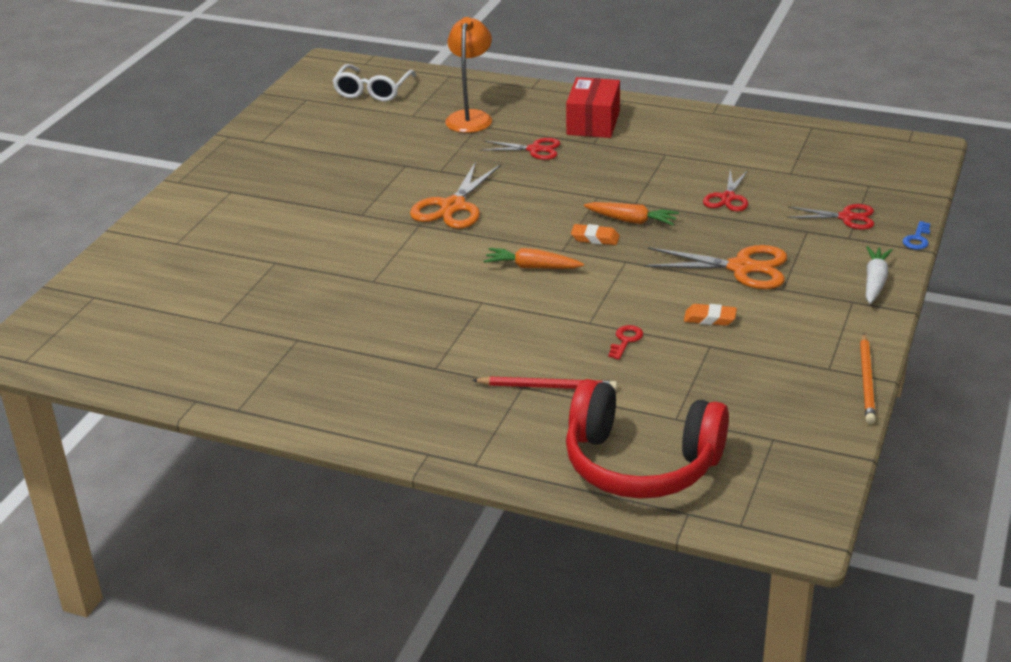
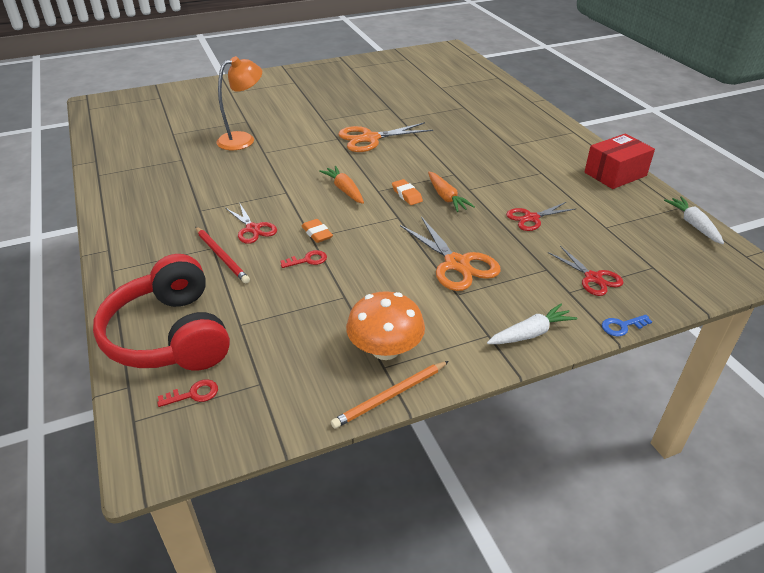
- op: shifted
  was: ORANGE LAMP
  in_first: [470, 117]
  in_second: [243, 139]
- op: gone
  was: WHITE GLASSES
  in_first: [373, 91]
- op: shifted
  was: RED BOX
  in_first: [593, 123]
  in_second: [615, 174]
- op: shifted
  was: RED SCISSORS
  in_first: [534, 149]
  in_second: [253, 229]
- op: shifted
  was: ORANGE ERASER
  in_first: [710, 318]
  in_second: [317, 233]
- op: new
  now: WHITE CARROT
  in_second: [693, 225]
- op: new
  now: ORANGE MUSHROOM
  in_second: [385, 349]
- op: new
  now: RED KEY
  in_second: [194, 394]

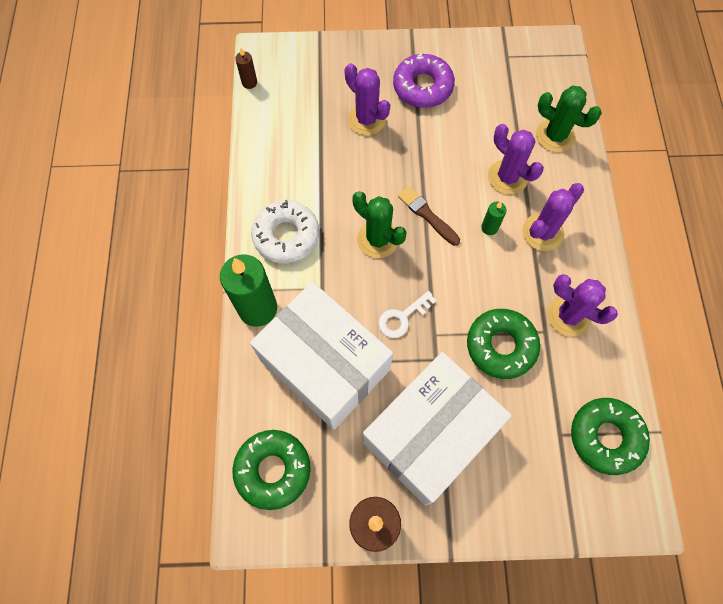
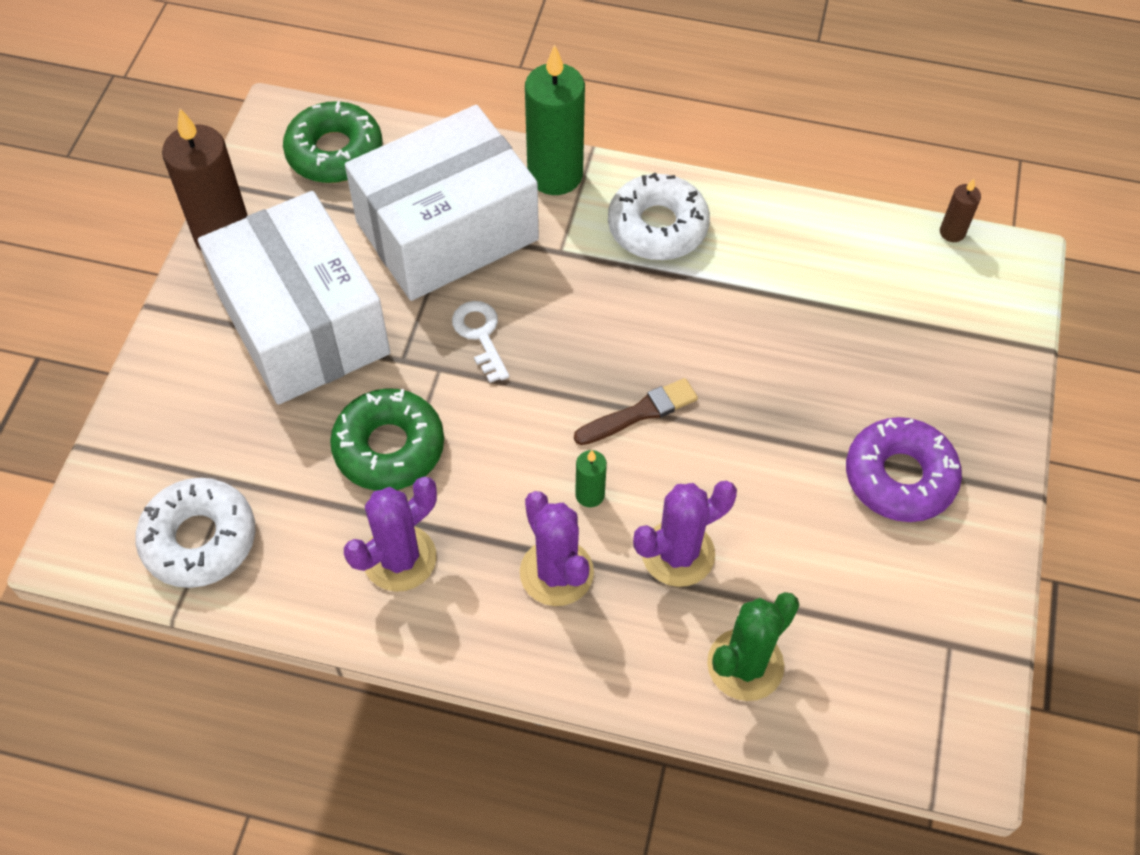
- op: gone
  was: PURPLE CACTUS
  in_first: [366, 119]
- op: gone
  was: GREEN CACTUS
  in_first: [378, 239]
- op: repainted
  was: GREEN DONUT
  now: WHITE DONUT
  in_first: [605, 437]
  in_second: [199, 539]

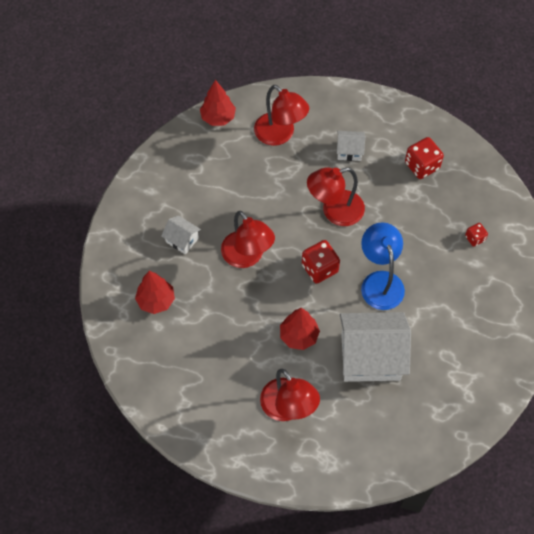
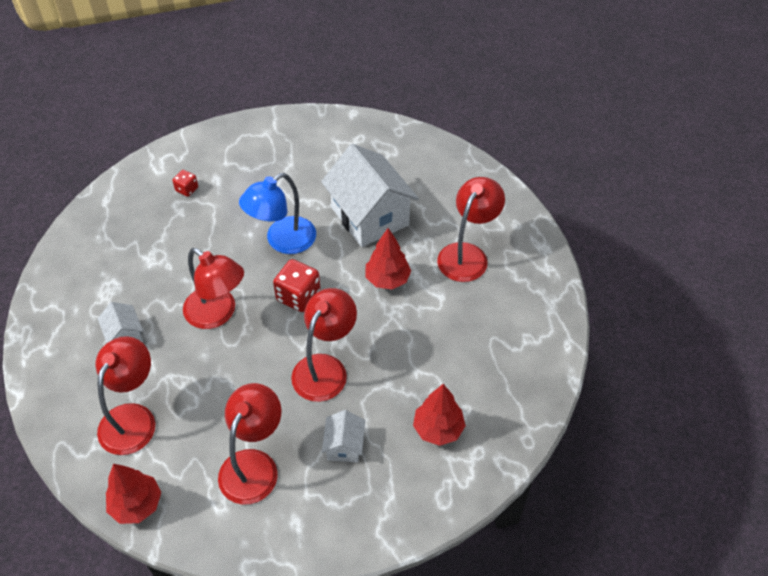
- op: gone
  was: RED DICE
  in_first: [422, 166]
- op: new
  now: RED LAMP
  in_second: [254, 465]

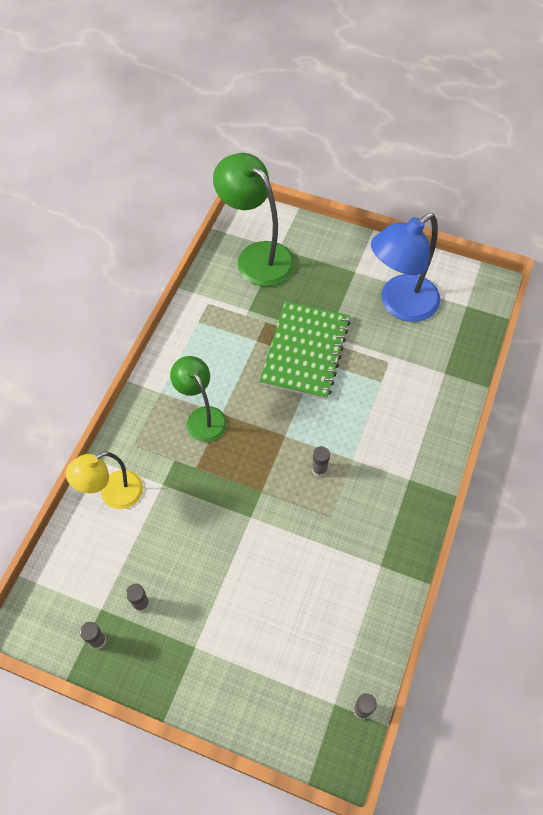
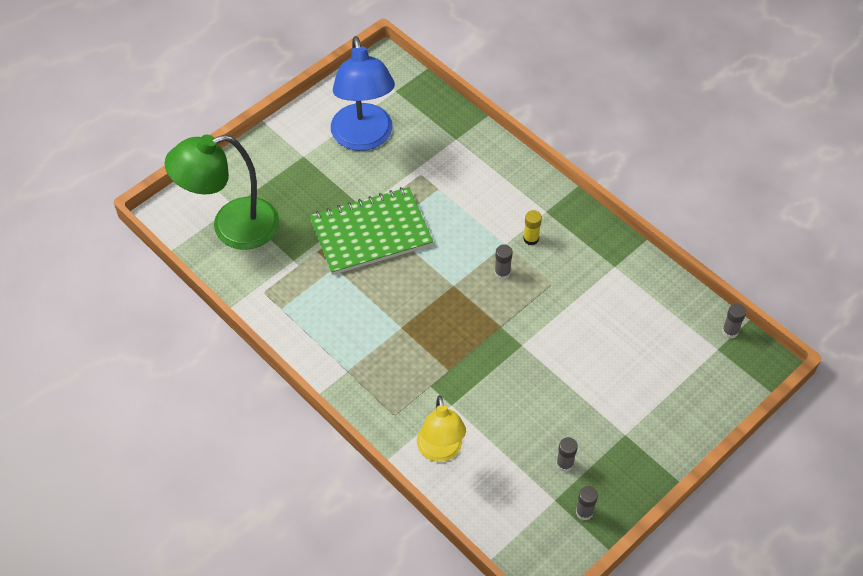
- op: rotated
  was: GREEN NOTEBOOK
  in_first: [305, 351]
  in_second: [371, 233]
  clockwise: -60
- op: gone
  was: GREEN LAMP
  in_first: [202, 417]
- op: new
  now: YELLOW GLUE STICK
  in_second: [531, 239]

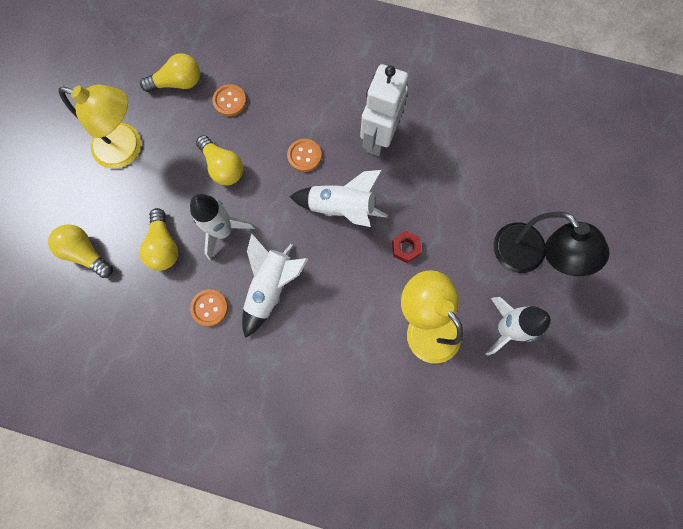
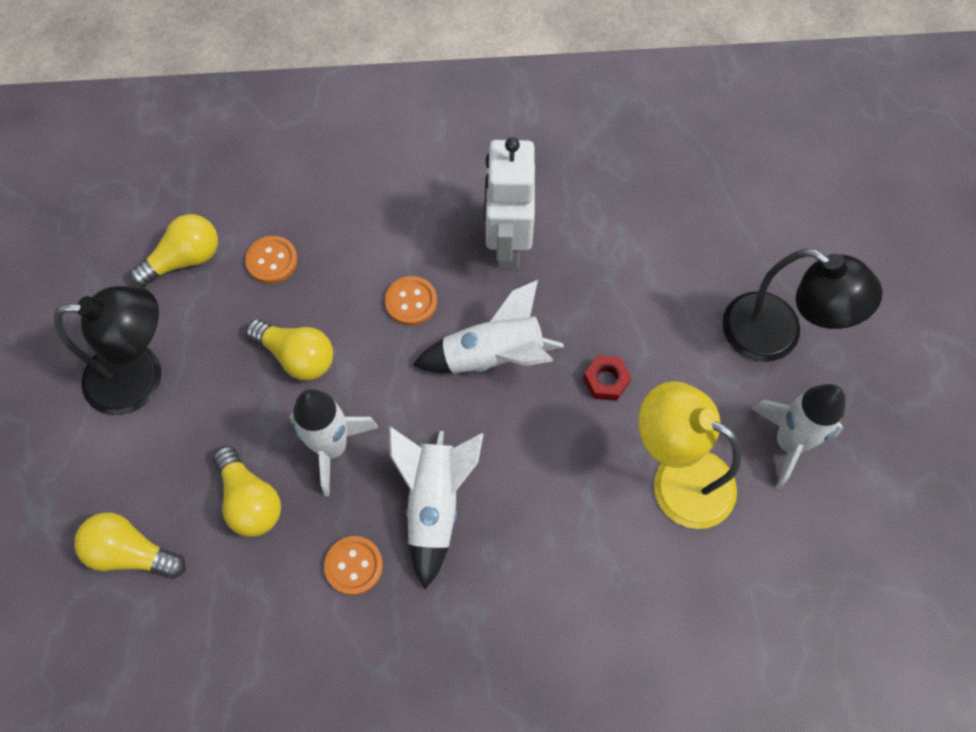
- op: repainted
  was: YELLOW LAMP
  now: BLACK LAMP
  in_first: [127, 148]
  in_second: [141, 377]

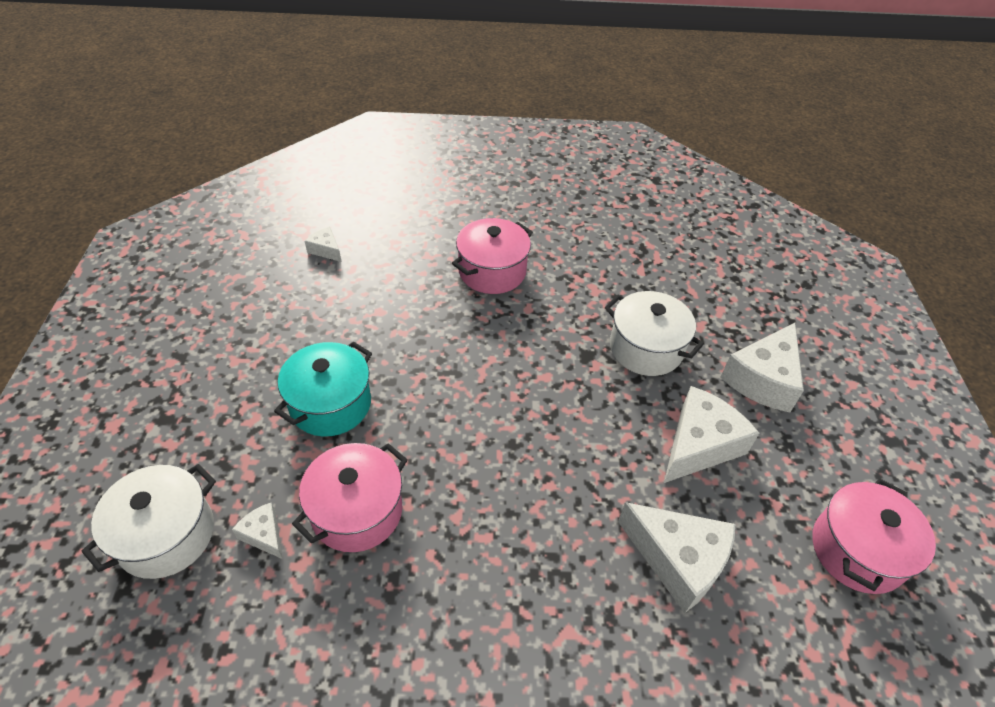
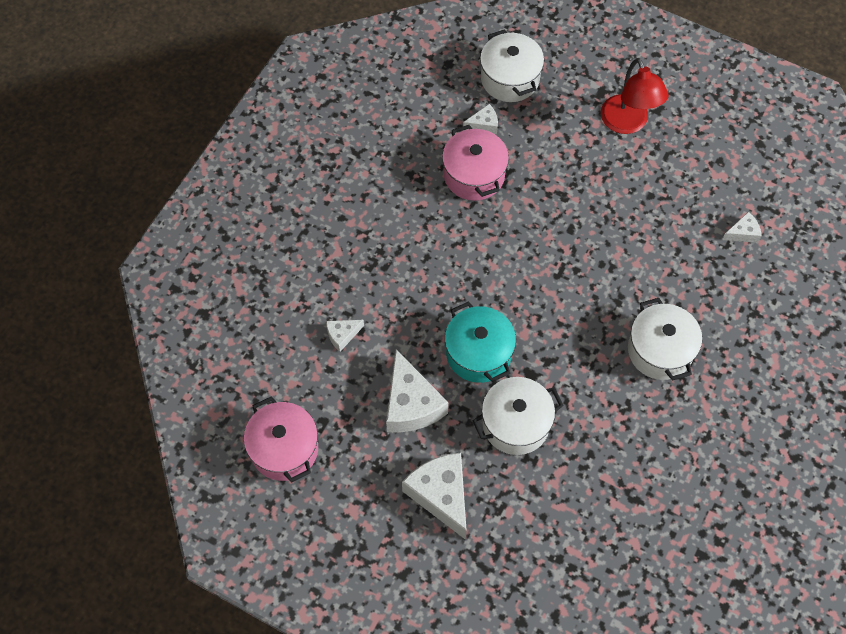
- op: repainted
  was: PINK POT
  now: WHITE POT
  in_first: [492, 271]
  in_second: [660, 350]
- op: shifted
  was: TURQUOISE POT
  in_first: [330, 404]
  in_second: [478, 353]
- op: scaled
  was: WHITE CHEESE
  in_first: [678, 560]
  in_second: [342, 335]
  ratio: 0.49
- op: new
  now: RED LAMP
  in_second: [628, 123]

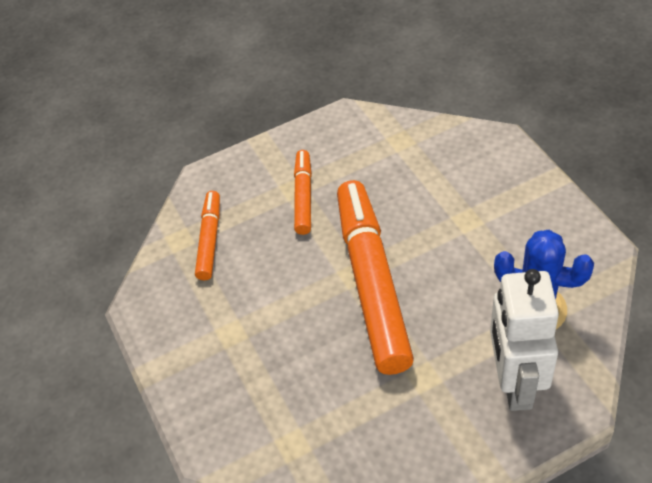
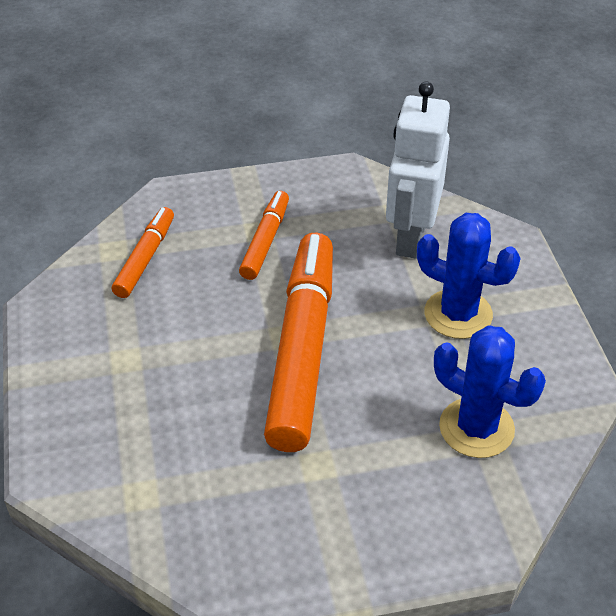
- op: shifted
  was: WHITE ROBOT
  in_first: [514, 383]
  in_second: [410, 237]
- op: new
  now: BLUE CACTUS
  in_second: [458, 314]

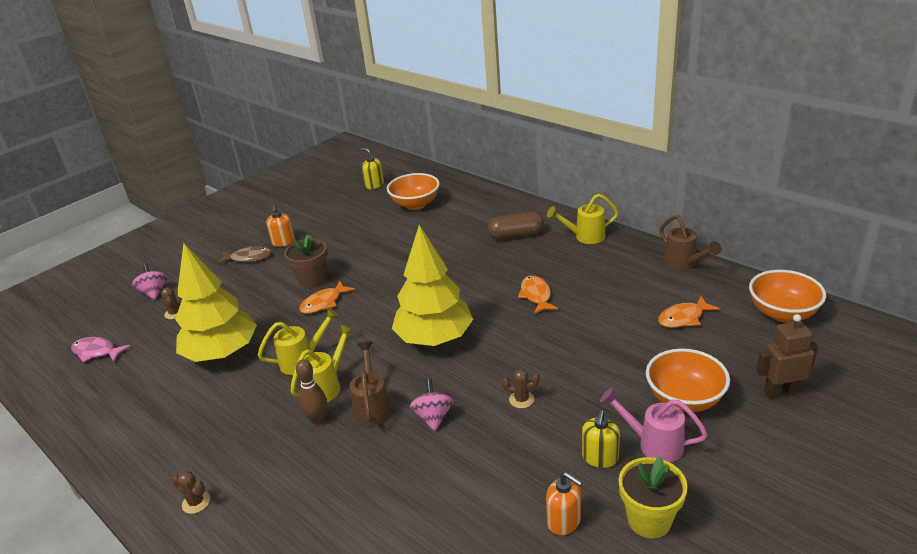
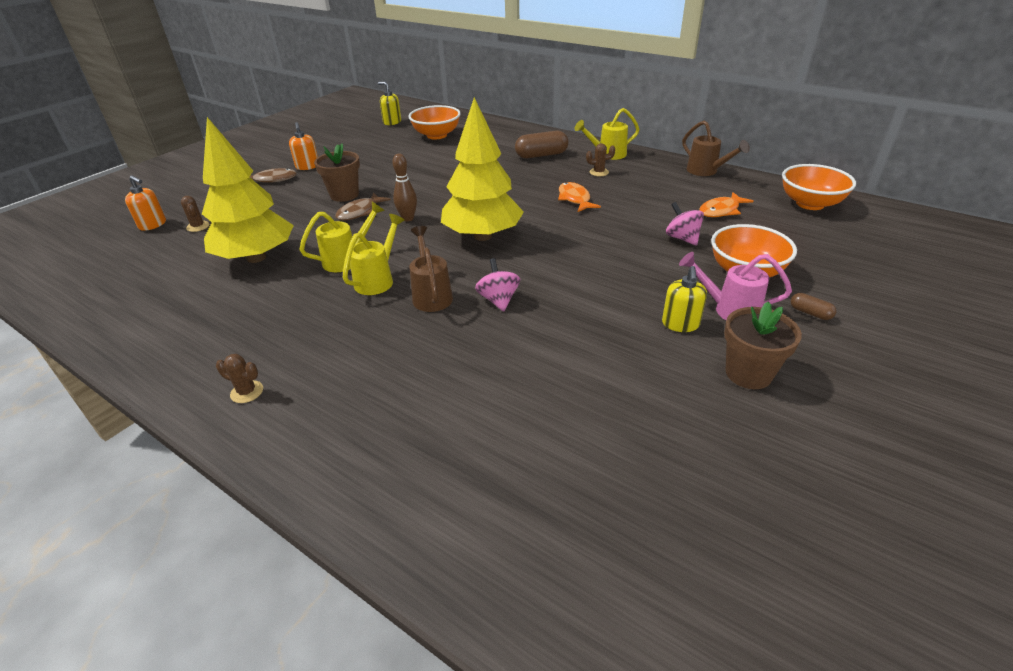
- op: shifted
  was: PINK SPINNING TOP
  in_first: [154, 292]
  in_second: [682, 238]
- op: repainted
  was: ORANGE FISH
  now: BROWN FISH
  in_first: [324, 303]
  in_second: [360, 212]
- op: gone
  was: BROWN ROBOT
  in_first: [780, 392]
- op: gone
  was: PINK FISH
  in_first: [97, 352]
- op: shifted
  was: BROWN BOWLING PIN
  in_first: [318, 419]
  in_second: [408, 218]
- op: shifted
  was: BROWN CACTUS
  in_first: [521, 399]
  in_second: [599, 172]
- op: repainted
  was: YELLOW FLOWER POT
  now: BROWN FLOWER POT
  in_first: [649, 520]
  in_second: [748, 373]
- op: shifted
  was: ORANGE SOAP DISPENSER
  in_first: [564, 521]
  in_second: [153, 225]
- op: new
  now: BROWN CAPSULE
  in_second: [810, 313]

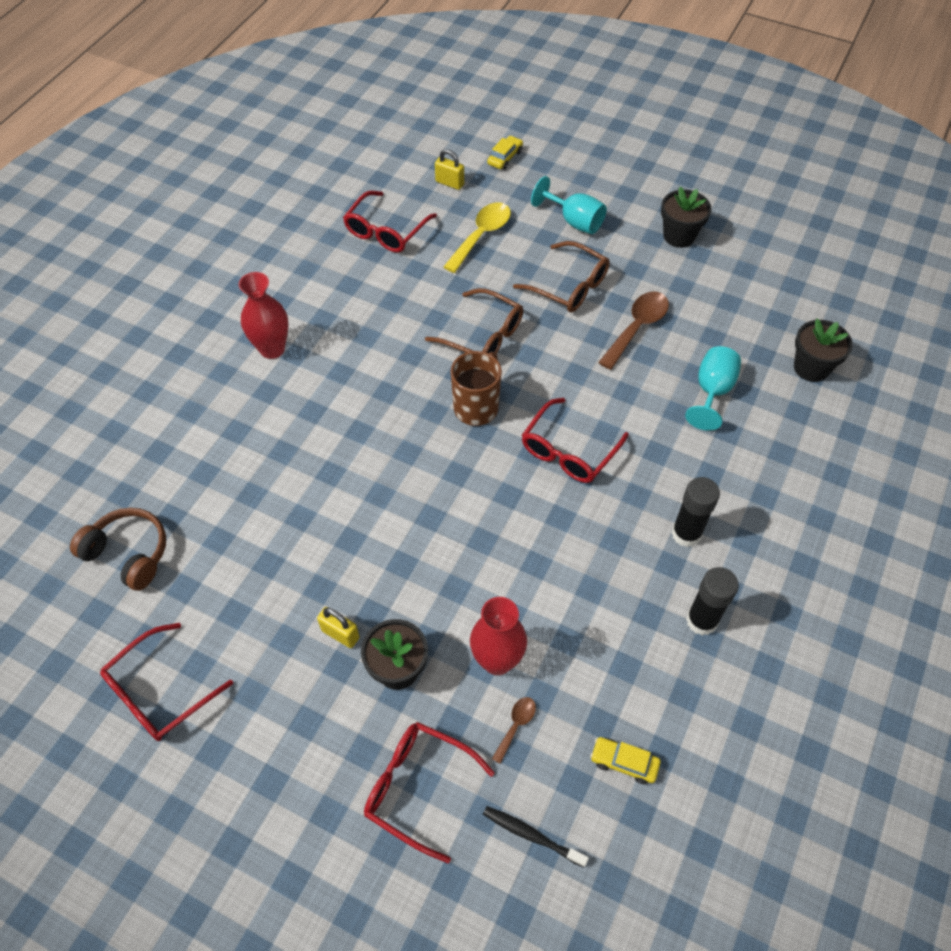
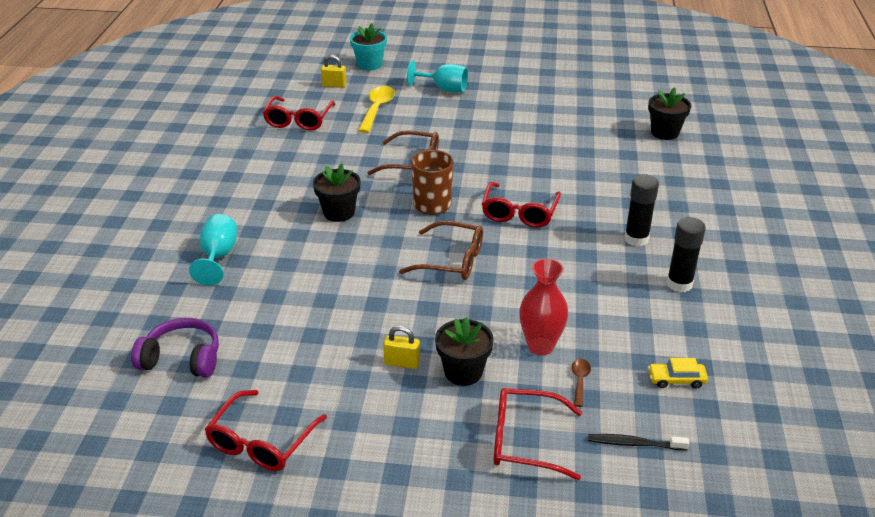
- op: swapped
  was: YELLOW CAR
  now: TURQUOISE FLOWER POT
  in_first: [505, 157]
  in_second: [369, 64]
- op: shifted
  was: BLACK FLOWER POT
  in_first: [679, 236]
  in_second: [339, 212]
- op: shifted
  was: BROWN GLASSES
  in_first: [570, 287]
  in_second: [452, 260]
- op: gone
  was: RED VASE
  in_first: [272, 349]
- op: gone
  was: BROWN SPOON
  in_first: [637, 327]
- op: shifted
  was: TURQUOISE GOBLET
  in_first: [712, 391]
  in_second: [218, 257]
- op: repainted
  was: BROWN HEADPHONES
  now: PURPLE HEADPHONES
  in_first: [128, 553]
  in_second: [182, 359]

